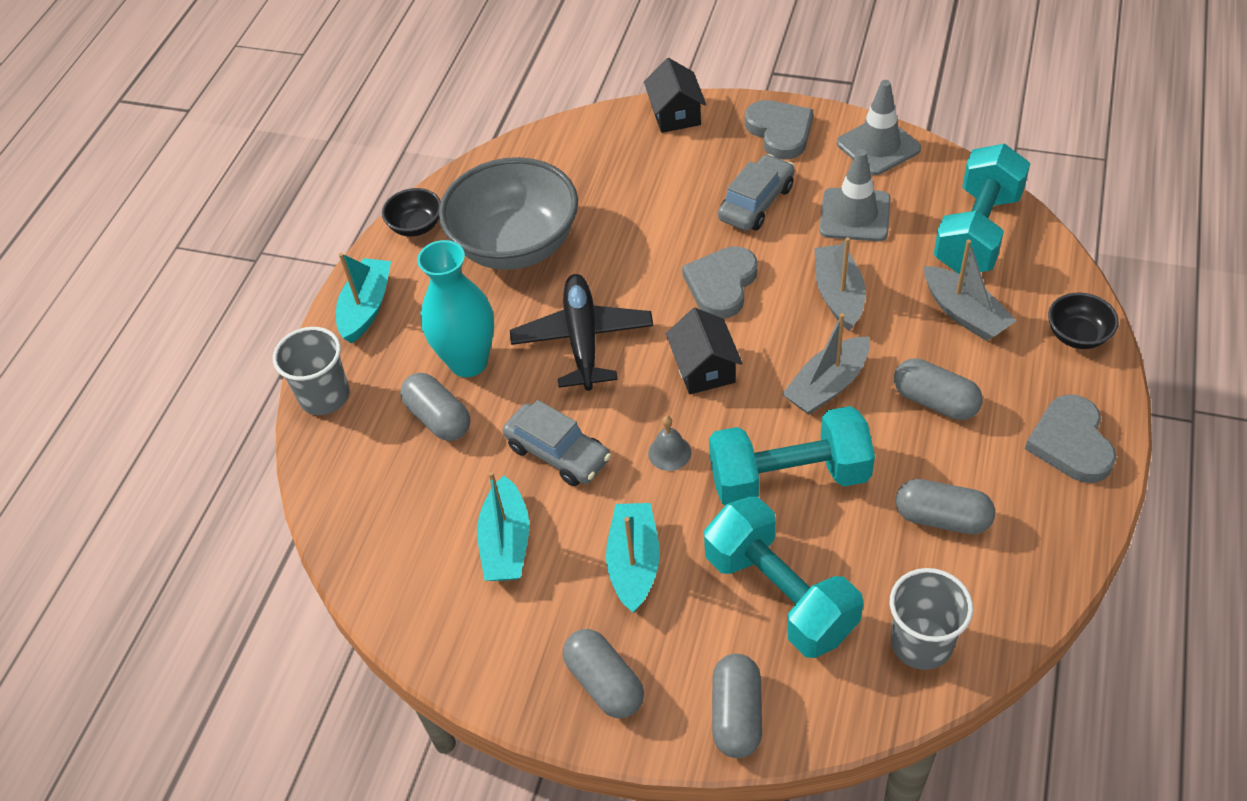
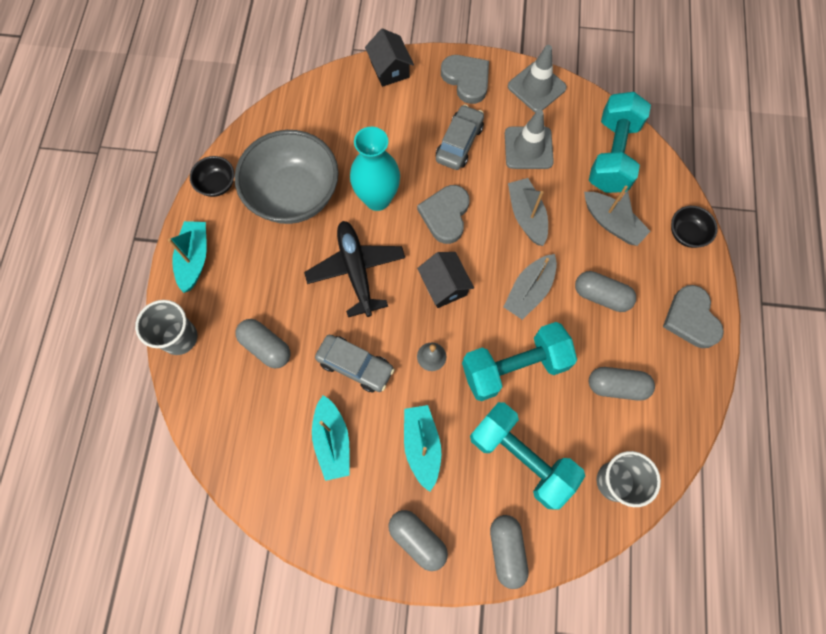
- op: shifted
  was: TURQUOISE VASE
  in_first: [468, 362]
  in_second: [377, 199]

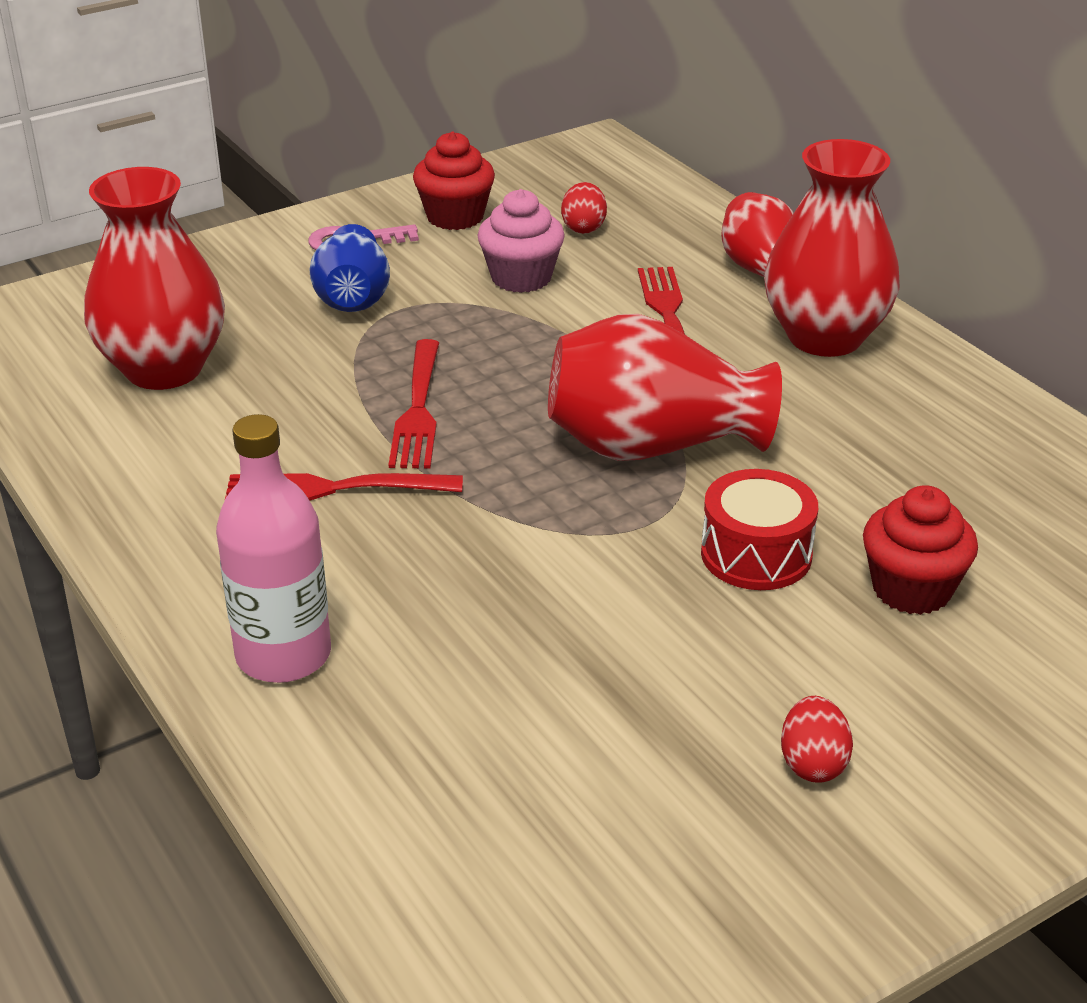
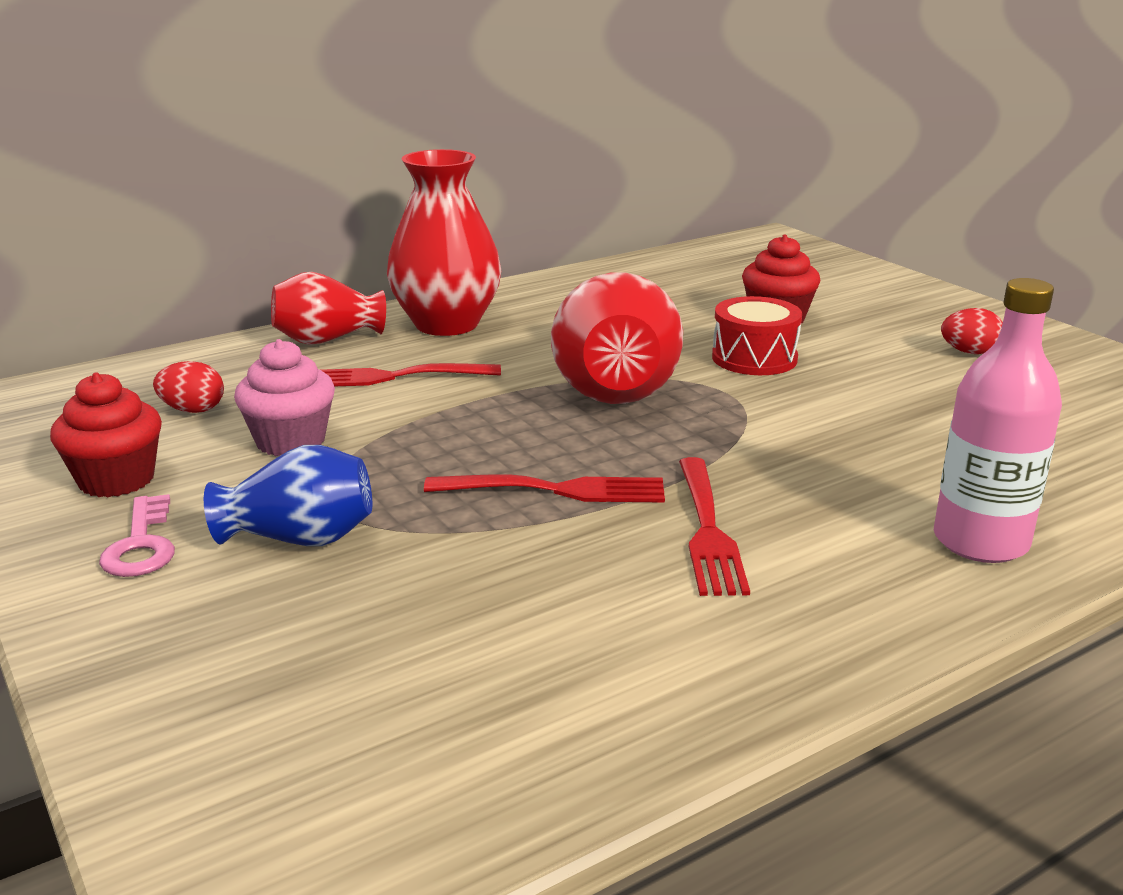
- op: gone
  was: RED VASE
  in_first: [164, 369]

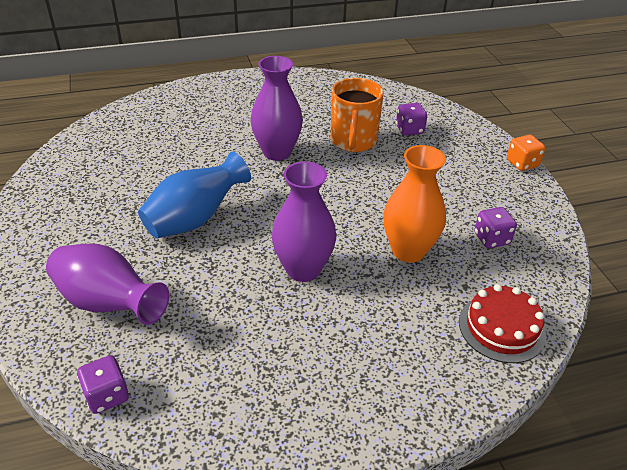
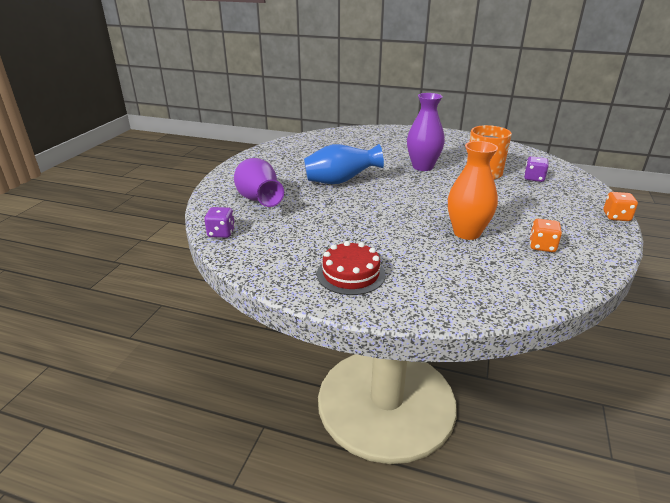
- op: gone
  was: PURPLE VASE
  in_first: [303, 269]
- op: repainted
  was: PURPLE DICE
  now: ORANGE DICE
  in_first: [491, 239]
  in_second: [542, 246]
- op: shifted
  was: RED CAKE
  in_first: [501, 328]
  in_second: [351, 274]

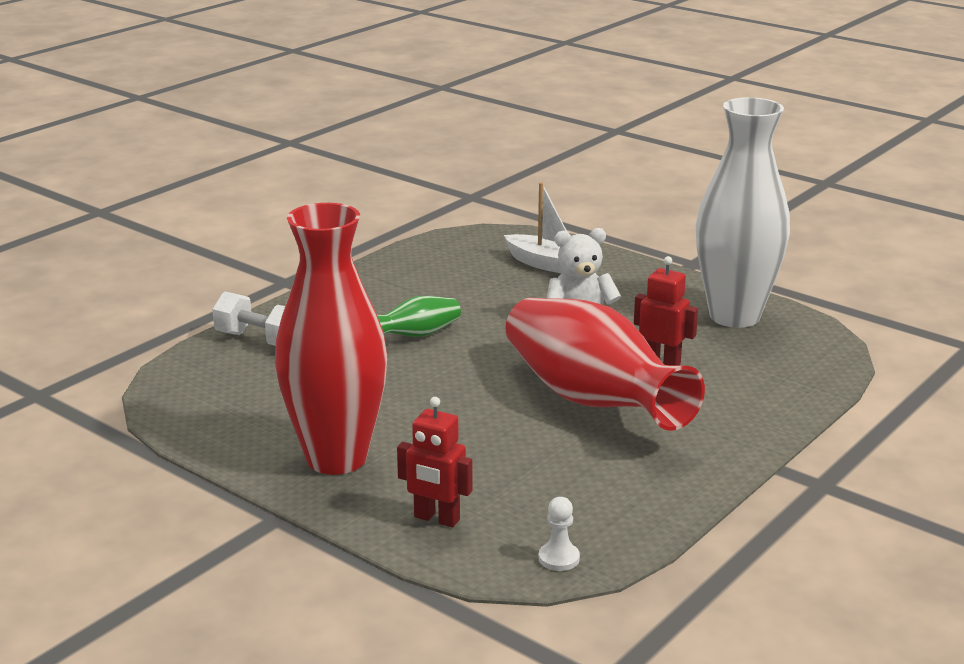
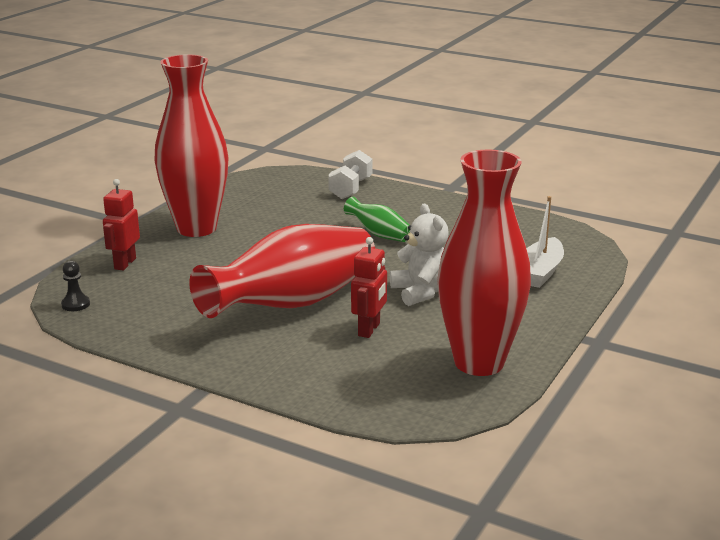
- op: repainted
  was: WHITE VASE
  now: RED VASE
  in_first: [734, 316]
  in_second: [479, 362]
- op: repainted
  was: WHITE PAWN
  now: BLACK PAWN
  in_first: [559, 558]
  in_second: [75, 304]

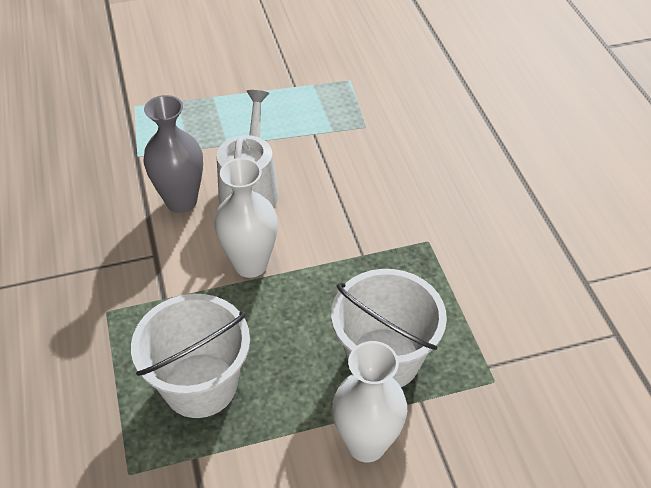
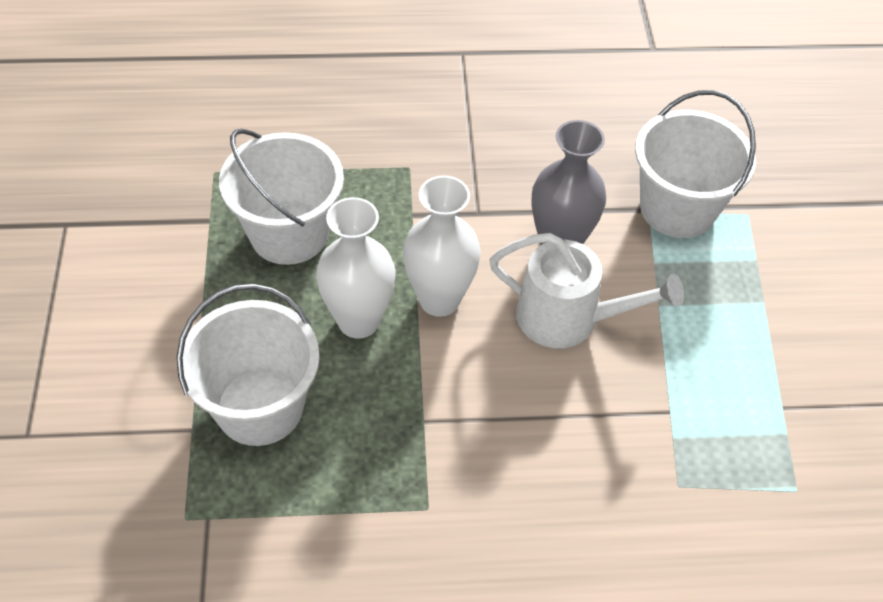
- op: shifted
  was: WHITE VASE
  in_first: [366, 444]
  in_second: [358, 321]
- op: new
  now: WHITE BUCKET
  in_second: [677, 208]

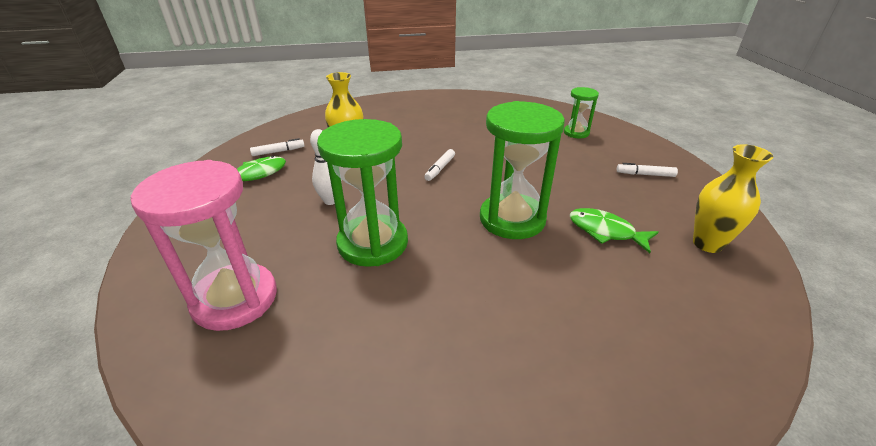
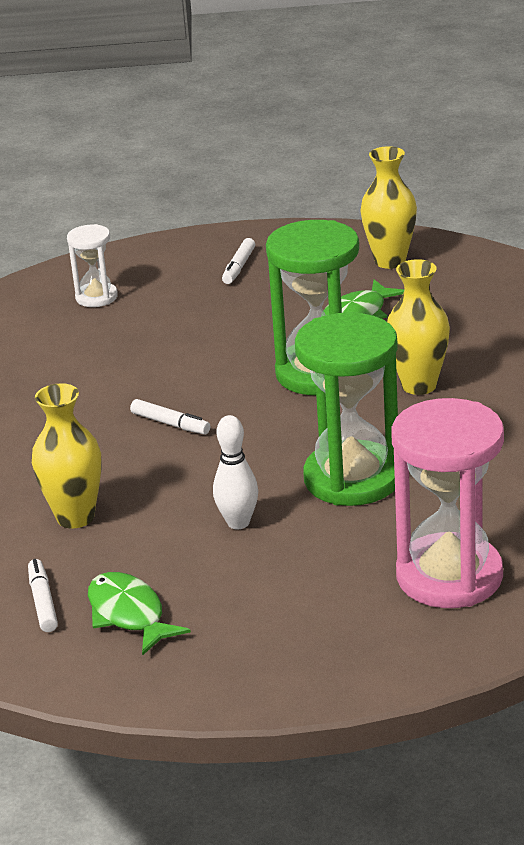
- op: repainted
  was: GREEN HOURGLASS
  now: WHITE HOURGLASS
  in_first: [576, 133]
  in_second: [96, 297]
- op: new
  now: YELLOW VASE
  in_second: [419, 385]

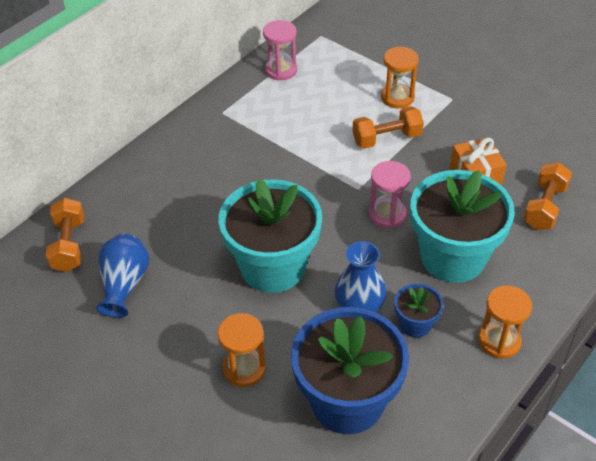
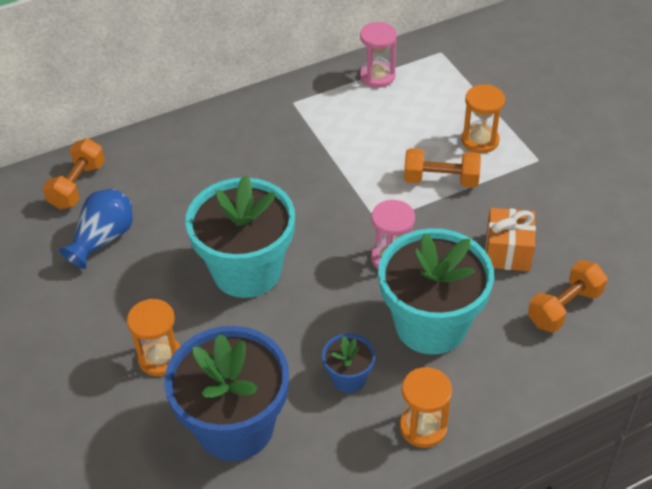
- op: gone
  was: BLUE VASE
  in_first: [359, 304]

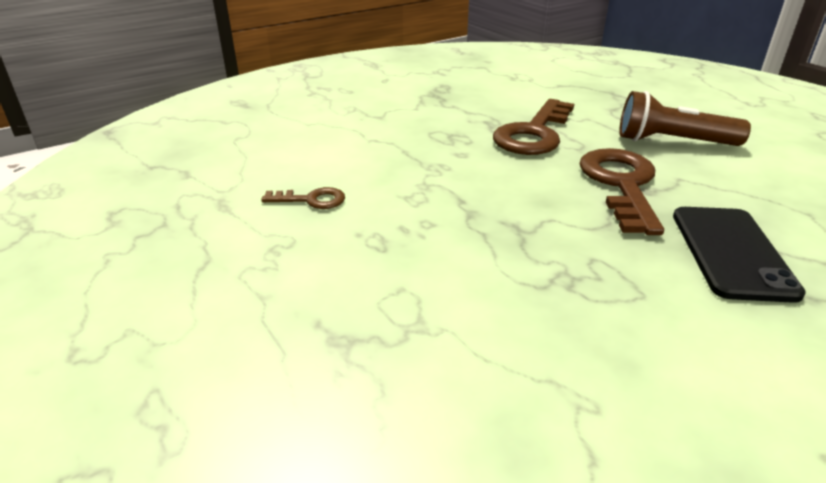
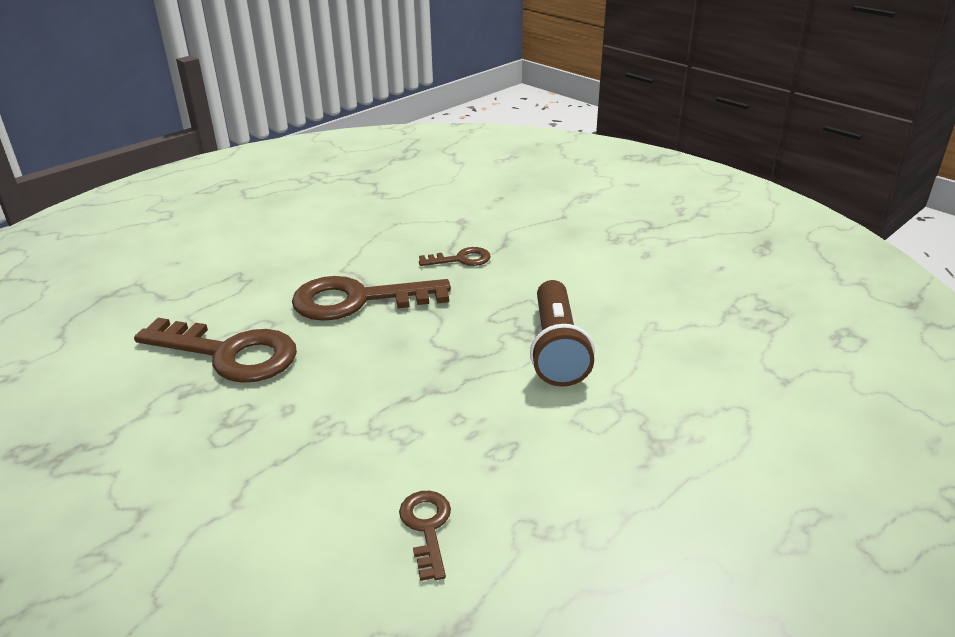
- op: shifted
  was: BROWN FLASHLIGHT
  in_first: [672, 142]
  in_second: [557, 349]
- op: swapped
  was: BLACK PHONE
  now: BROWN KEY
  in_first: [731, 252]
  in_second: [461, 259]

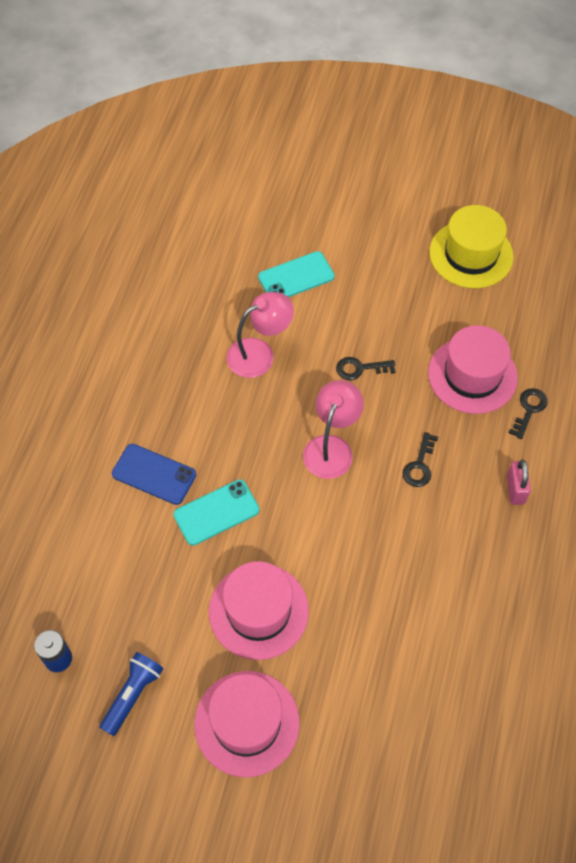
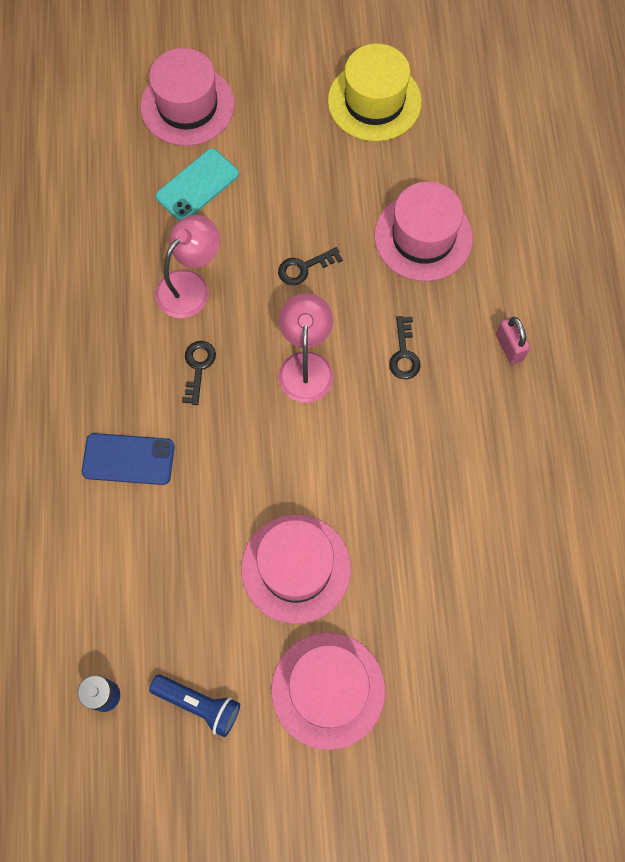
- op: shifted
  was: BLACK KEY
  in_first: [529, 410]
  in_second: [198, 367]
- op: gone
  was: TURQUOISE PHONE
  in_first: [216, 512]
- op: rotated
  was: BLUE FLASHLIGHT
  in_first: [133, 694]
  in_second: [199, 704]
  clockwise: 105
- op: new
  now: PINK HAT
  in_second: [187, 105]

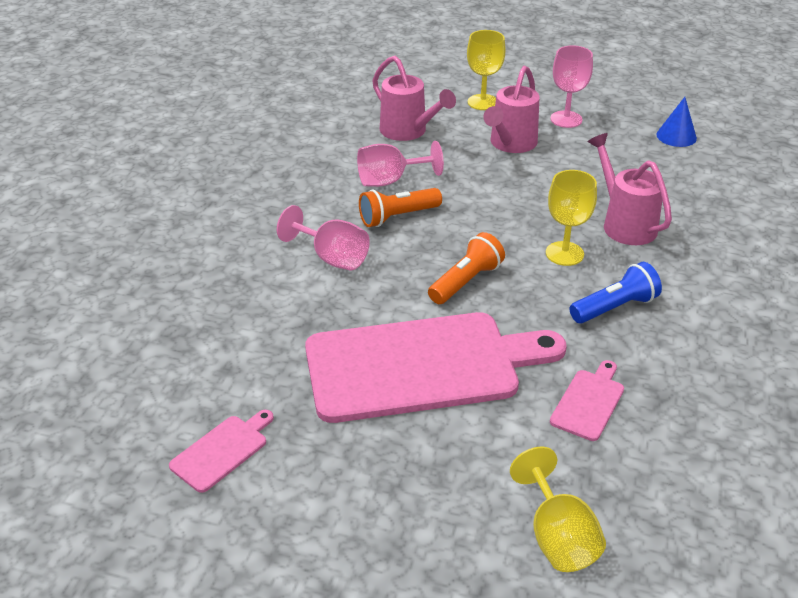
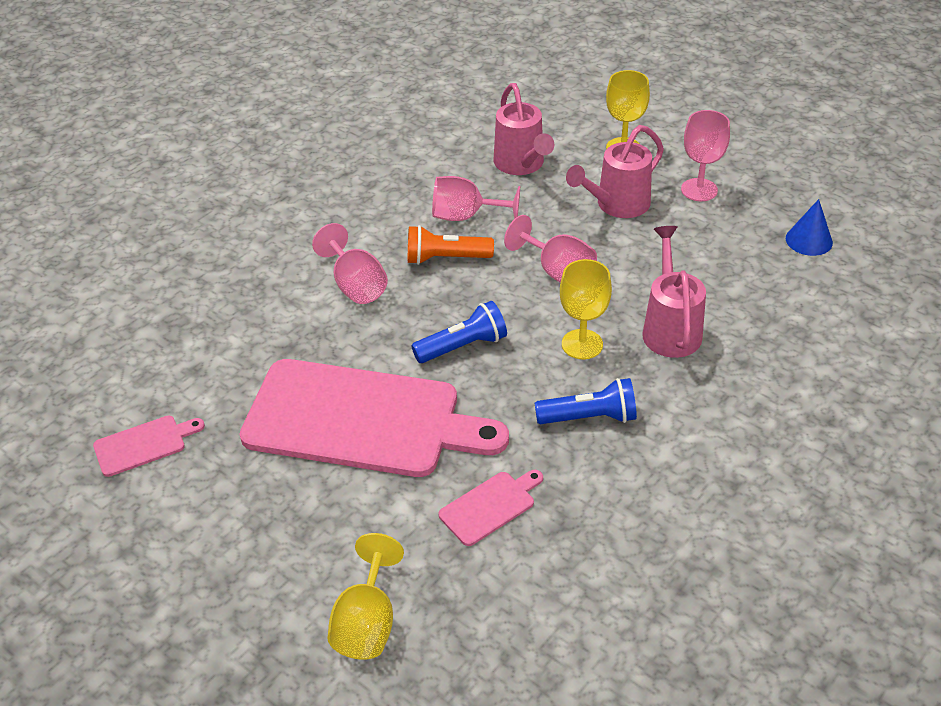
- op: repainted
  was: ORANGE FLASHLIGHT
  now: BLUE FLASHLIGHT
  in_first: [466, 281]
  in_second: [463, 346]
- op: new
  now: PINK GOBLET
  in_second: [557, 271]

